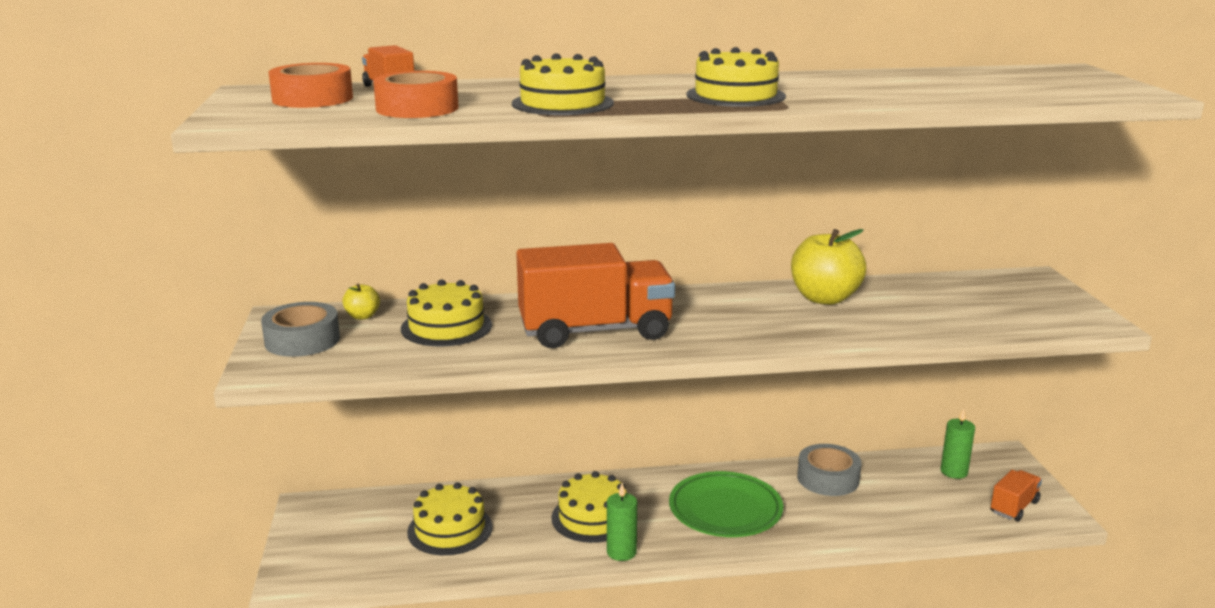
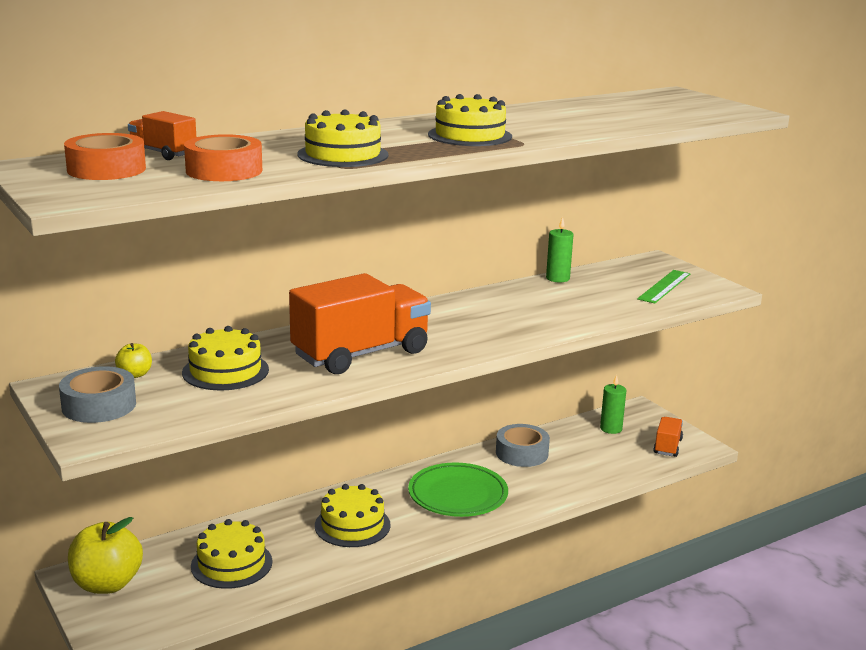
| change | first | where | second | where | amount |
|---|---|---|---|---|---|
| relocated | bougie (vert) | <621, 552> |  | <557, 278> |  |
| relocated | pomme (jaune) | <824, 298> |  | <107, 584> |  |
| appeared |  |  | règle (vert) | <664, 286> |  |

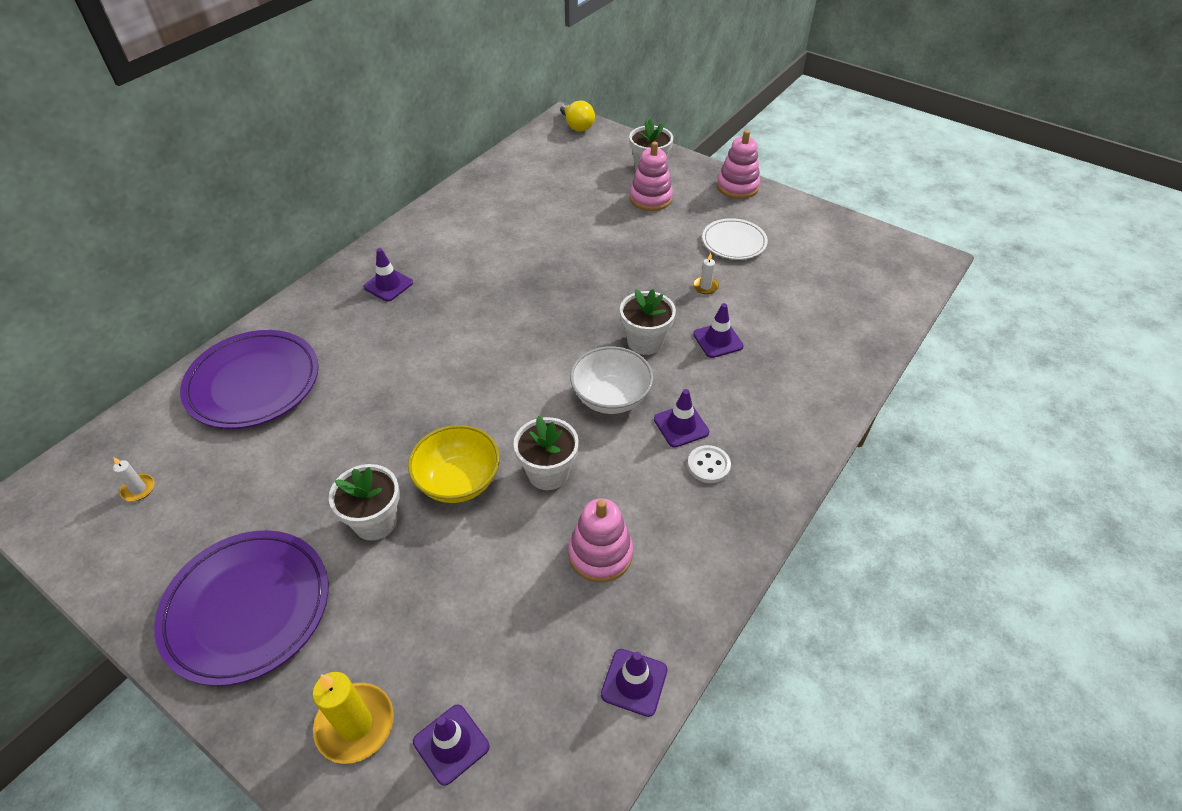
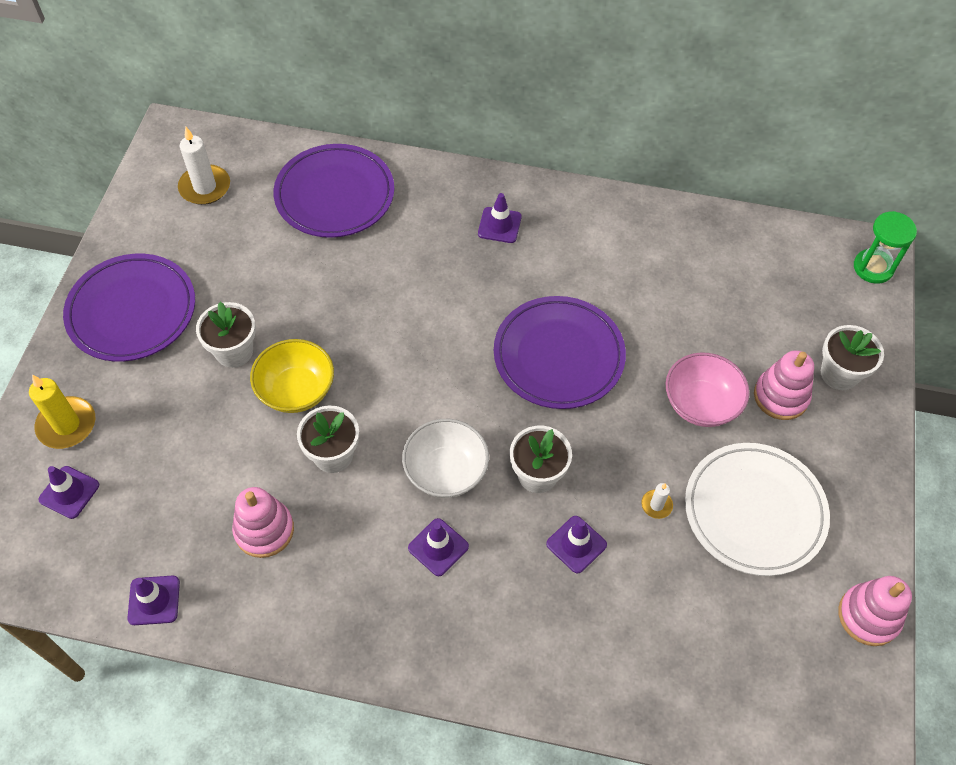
| change | first | where | second | where | amount |
|---|---|---|---|---|---|
| size | bougie (blanc) | <138, 489> |  | <205, 187> | x1.94 |
| exchanged | ampoule (jaune) | <577, 125> | sablier (vert) | <873, 268> |  |
| missing | bouton (blanc) | <708, 465> |  |  |  |
| size | assiette (blanc) | <734, 242> |  | <754, 511> | x1.71 |
| relocated | jouet à empiler (rose) | <737, 187> |  | <868, 616> |  |
| appeared |  |  | assiette (violet) | <558, 356> |  |
| appeared |  |  | bol (rose) | <701, 404> |  |

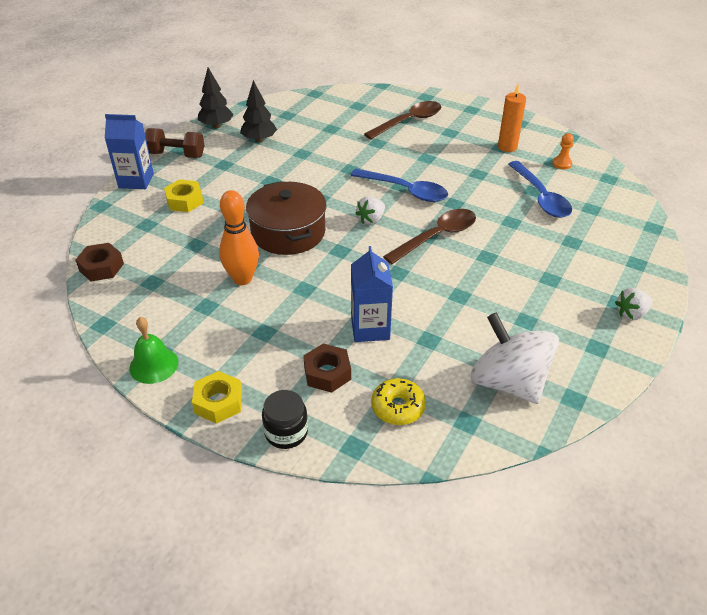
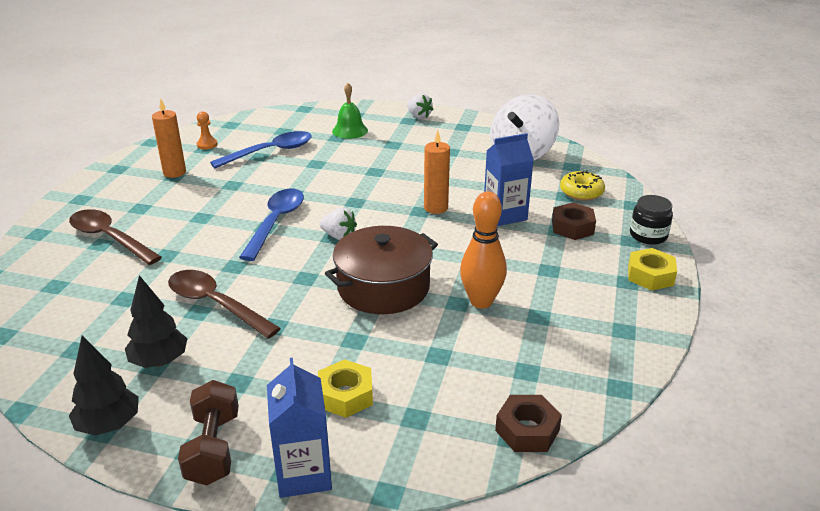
| change | first | where | second | where | amount |
|---|---|---|---|---|---|
| relocated | cloche (vert) | <154, 365> |  | <350, 130> |  |
| relocated | cuillère (marron) | <436, 237> |  | <216, 304> |  |
| appeared |  |  | bougie (orange) | <436, 208> |  |

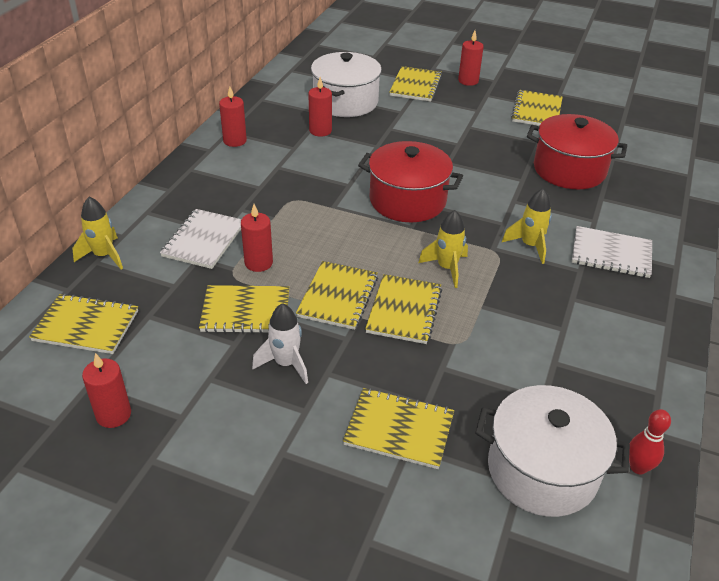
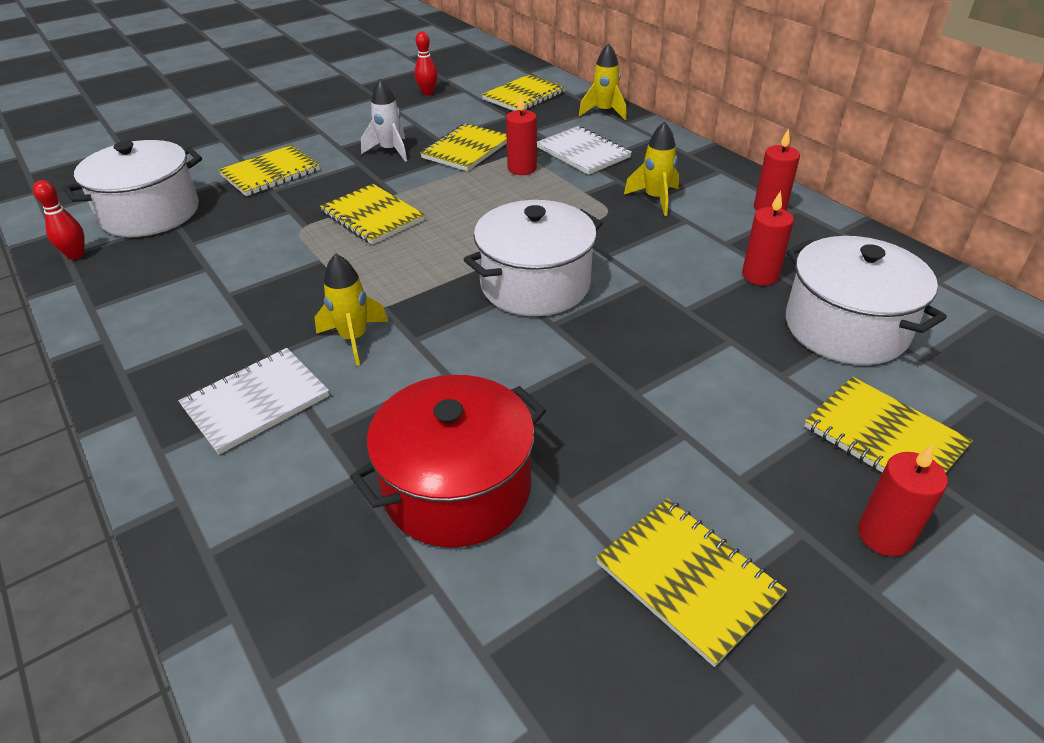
| change | first | where | second | where | amount |
|---|---|---|---|---|---|
| exchanged | bougie (rouge) | <113, 414> | quille (rouge) | <427, 93> |  |
| missing | carnet (jaune) | <338, 297> |  |  |  |
| colour | marmite (rouge) | <407, 200> | marmite (blanc) | <535, 284> |  |
| relocated | fusée (jaune) | <447, 268> |  | <655, 199> |  |

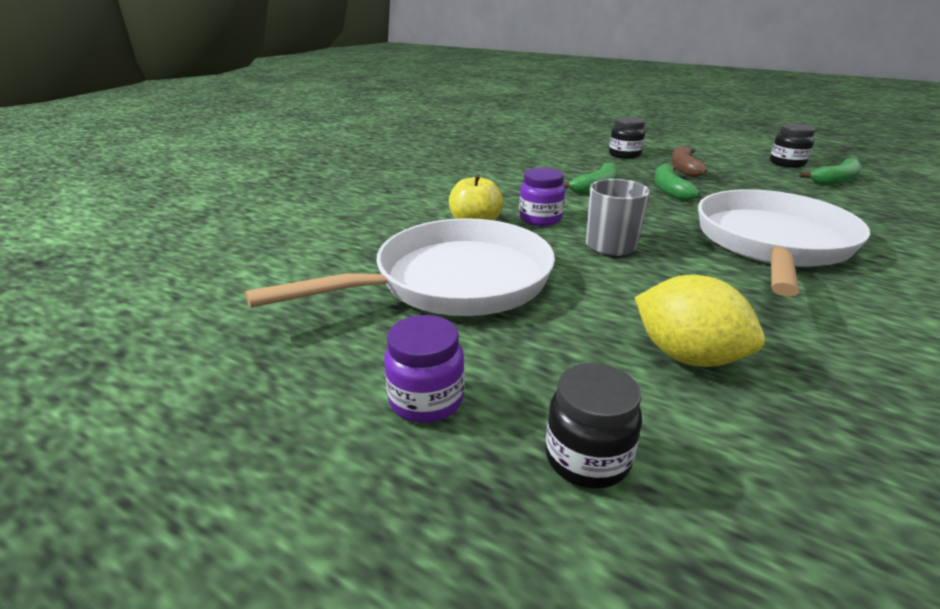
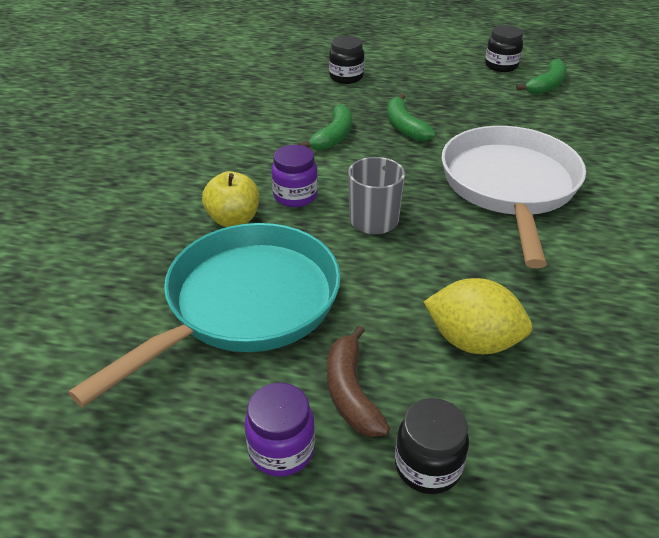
| change | first | where | second | where | amount |
|---|---|---|---|---|---|
| colour | poêle (blanc) | <453, 282> | poêle (turquoise) | <245, 304> |  |
| relocated | banane (marron) | <683, 168> |  | <351, 392> |  |

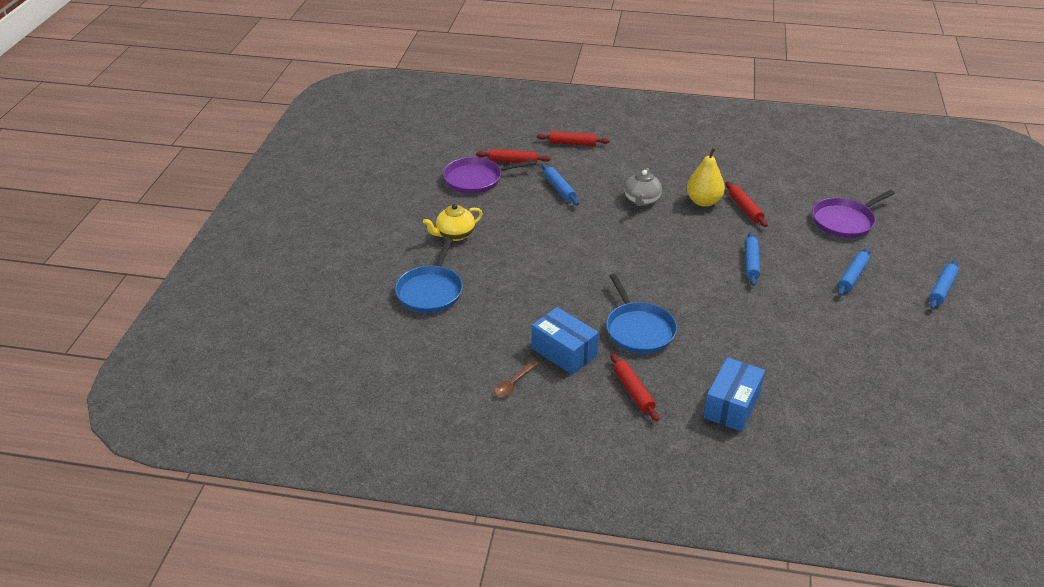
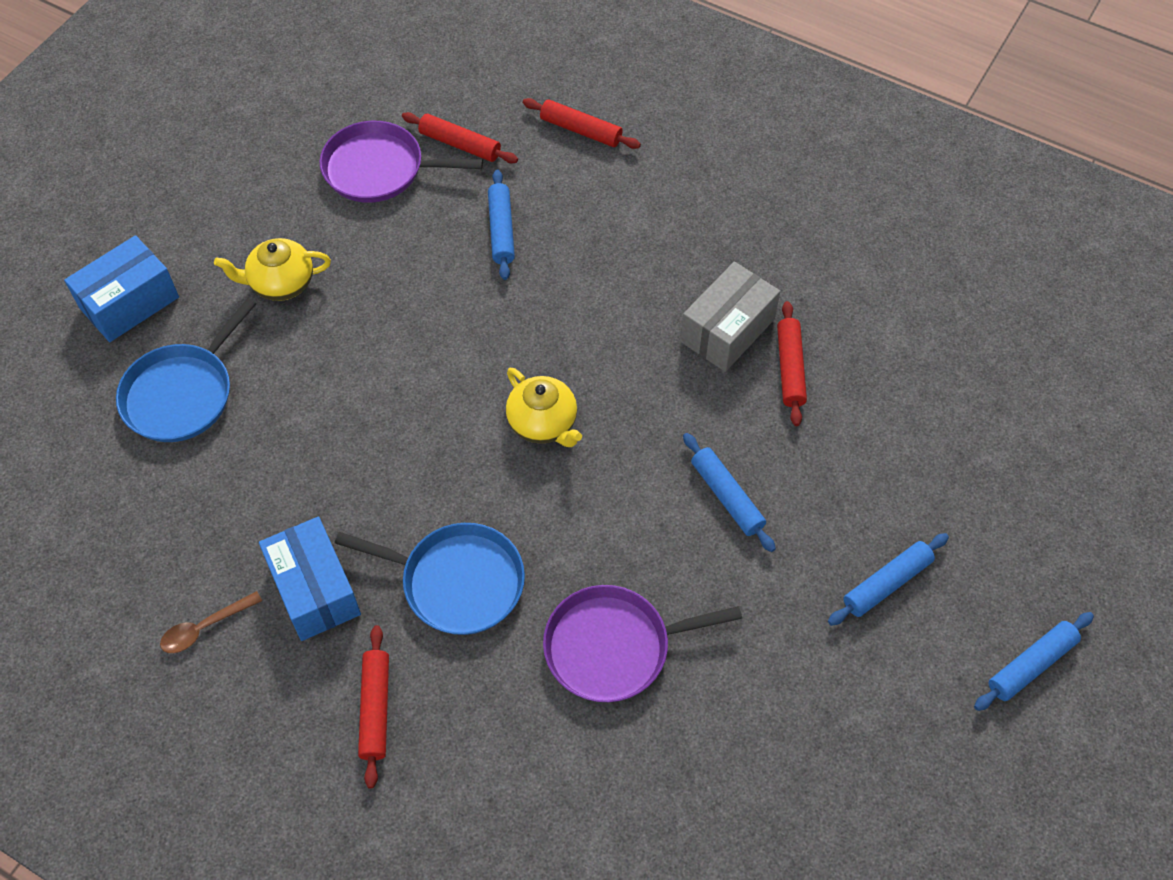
| change | first | where | second | where | amount |
|---|---|---|---|---|---|
| spun | poêle (bleu) | <638, 329> |  | <457, 582> | 75 degrees counterclockwise |
| missing | théière (gris) | <641, 200> |  |  |  |
| exchanged | poire (jaune) | <703, 201> | boîte (gris) | <727, 330> |  |
| relocated | boîte (bleu) | <732, 406> |  | <129, 303> |  |
| spun | rouleau à pâtisserie (bleu) | <751, 263> |  | <727, 496> | 60 degrees counterclockwise |
| relocated | poêle (violet) | <845, 221> |  | <613, 647> |  |
| appeared |  |  | théière (jaune) | <543, 423> |  |

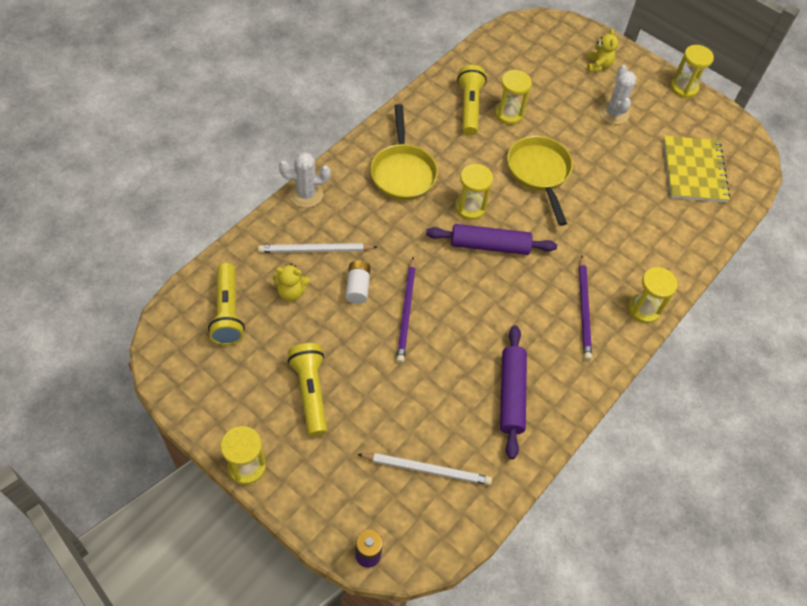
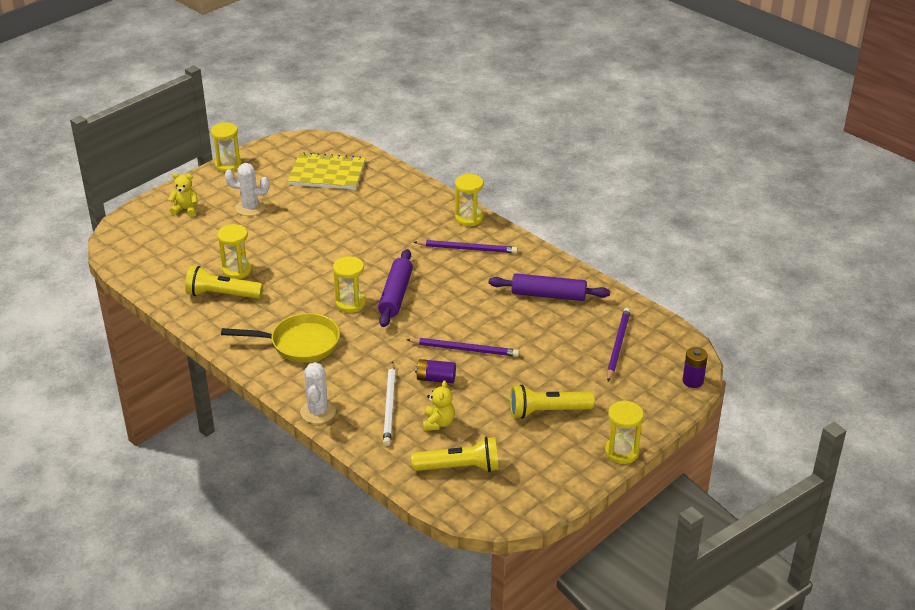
| change | first | where | second | where | amount |
|---|---|---|---|---|---|
| colour | pile (blanc) | <358, 287> | pile (violet) | <436, 379> |  |
| colour | crayon (blanc) | <427, 469> | crayon (violet) | <617, 345> |  |
| missing | poêle (jaune) | <539, 173> |  |  |  |

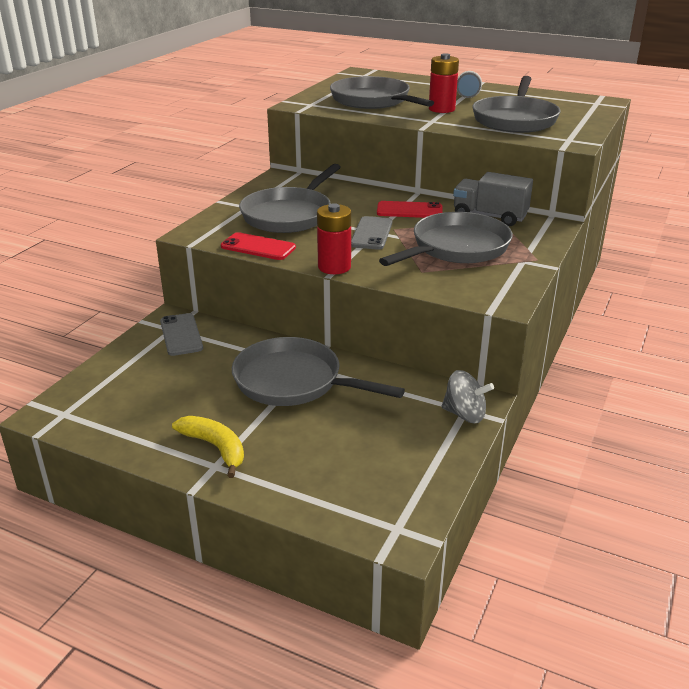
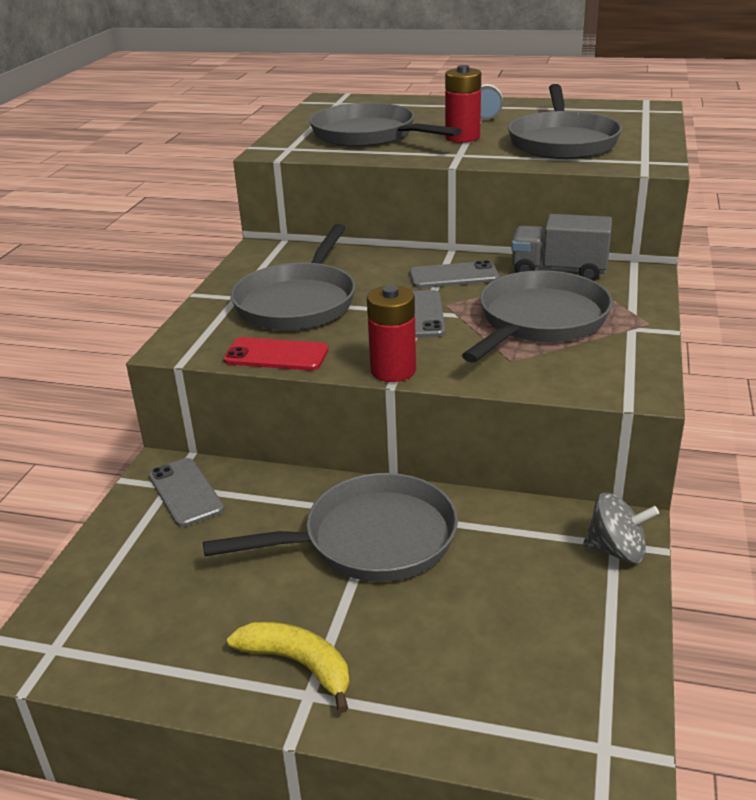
| change | first | where | second | where | amount |
|---|---|---|---|---|---|
| spun | poêle (gris) | <294, 382> |  | <370, 540> | 150 degrees clockwise |
| colour | téléphone (rouge) | <409, 210> | téléphone (gris) | <453, 276> |  |

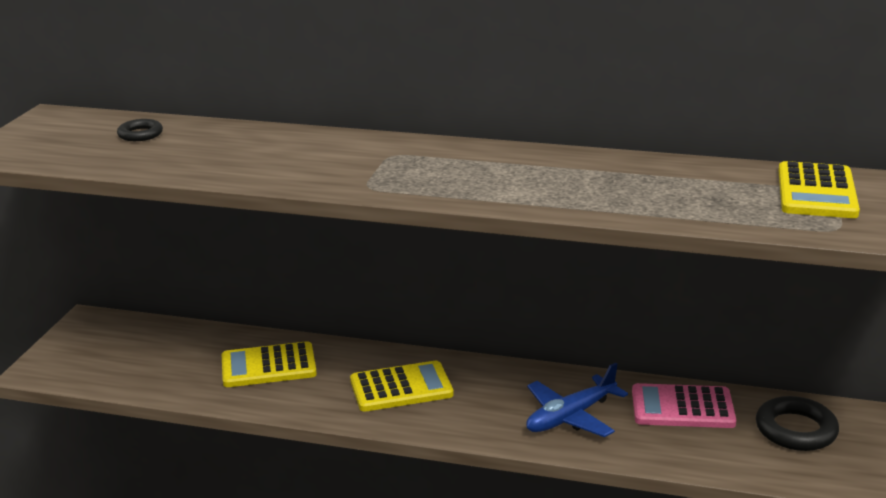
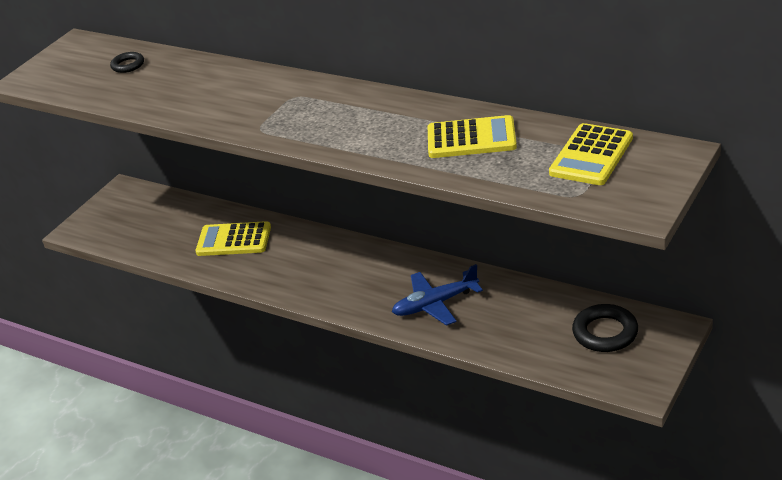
| change | first | where | second | where | amount |
|---|---|---|---|---|---|
| relocated | calculatrice (jaune) | <401, 388> |  | <471, 139> |  |
| missing | calculatrice (rose) | <682, 407> |  |  |  |

